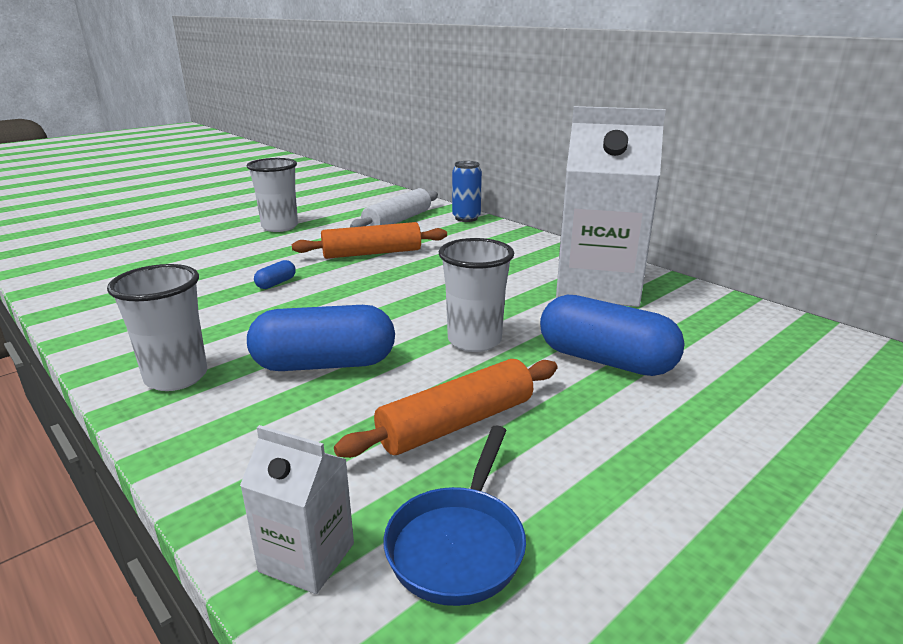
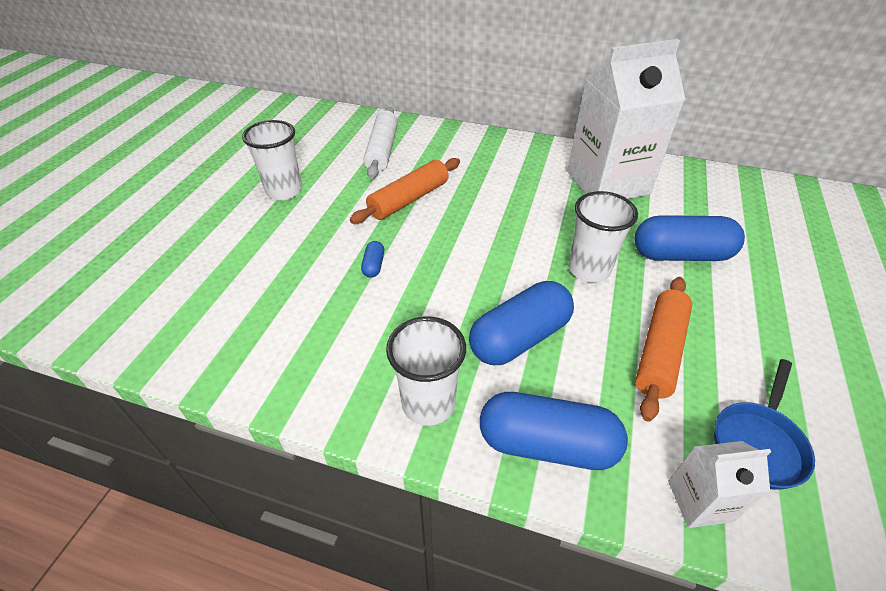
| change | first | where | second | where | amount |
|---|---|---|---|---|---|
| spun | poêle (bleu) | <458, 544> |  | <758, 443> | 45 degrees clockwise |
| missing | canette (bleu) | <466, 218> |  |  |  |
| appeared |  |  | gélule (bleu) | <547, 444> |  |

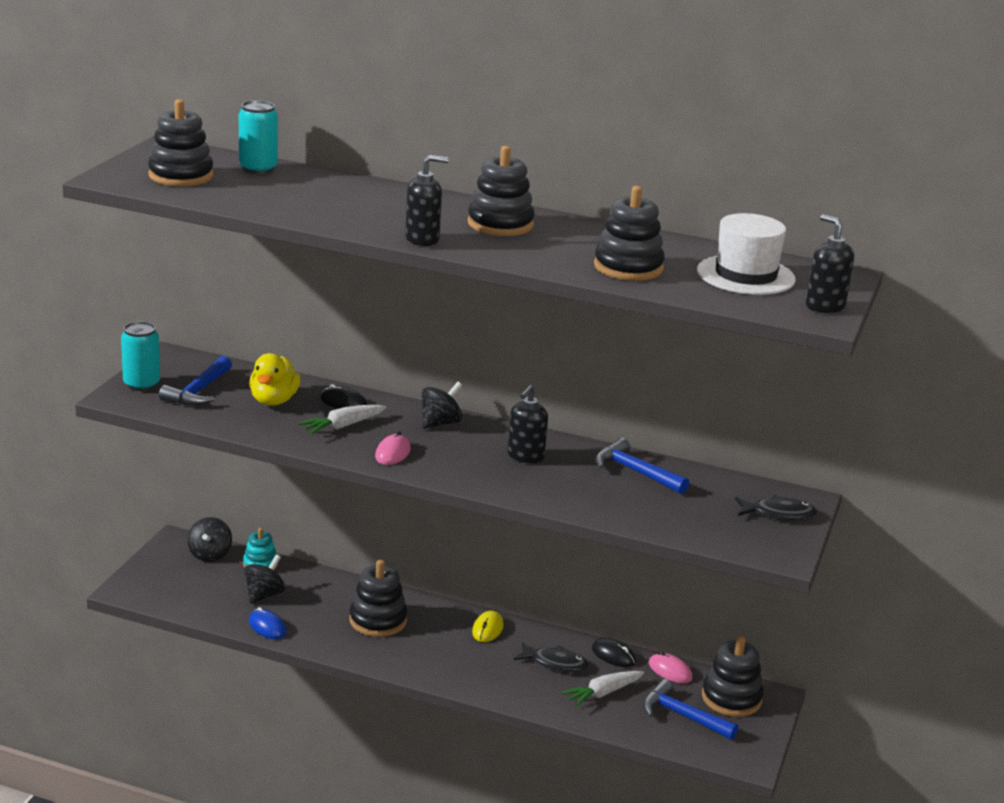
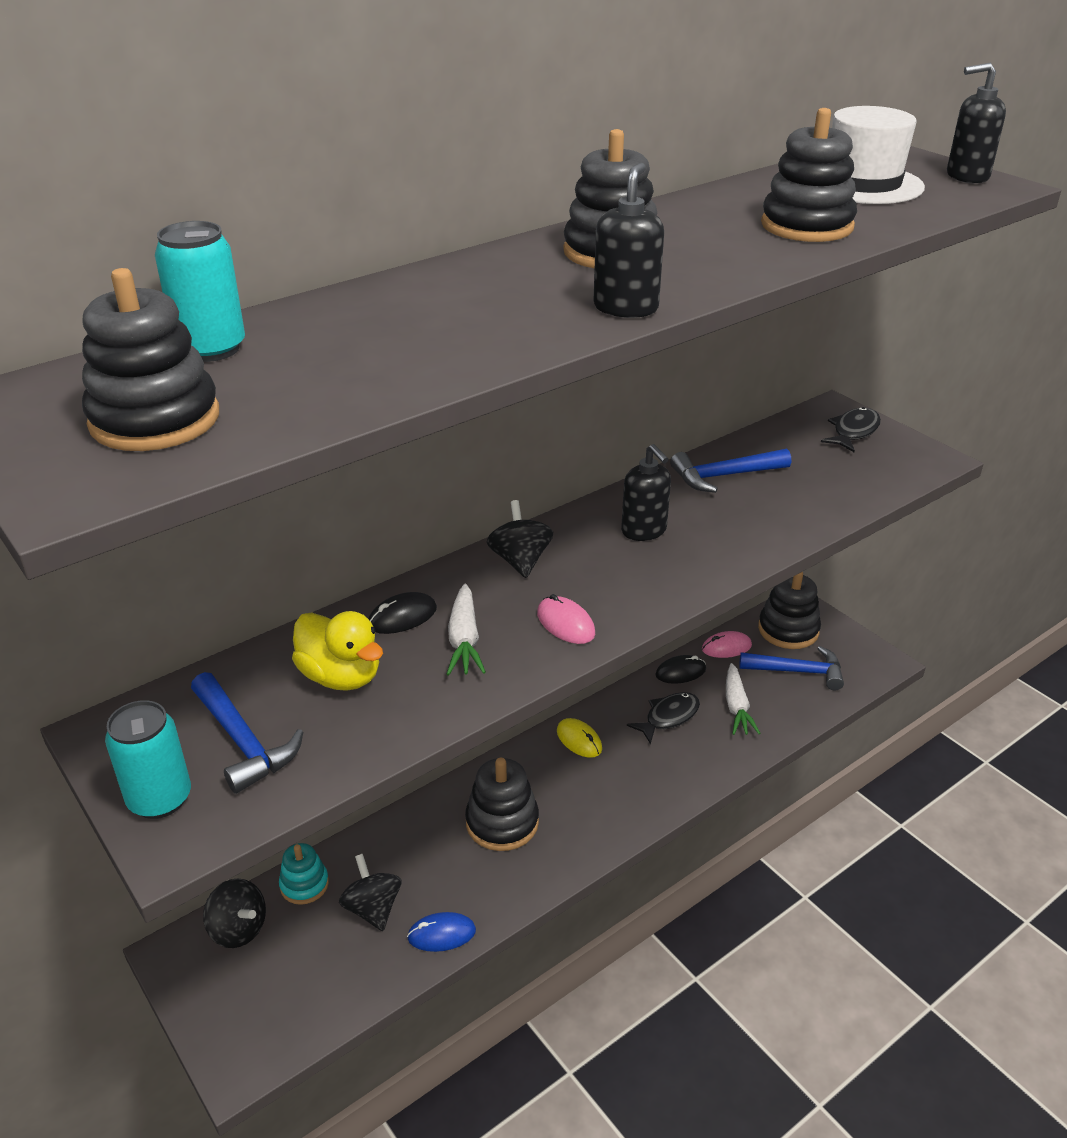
| change | first | where | second | where | amount |
|---|---|---|---|---|---|
| spun | marteau (bleu) | <682, 715> |  | <798, 671> | 150 degrees counterclockwise |

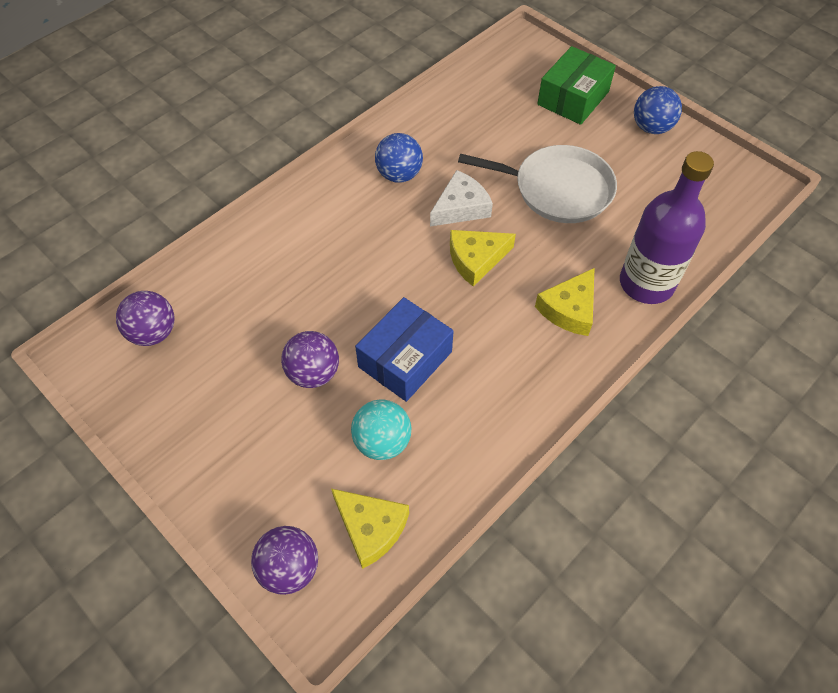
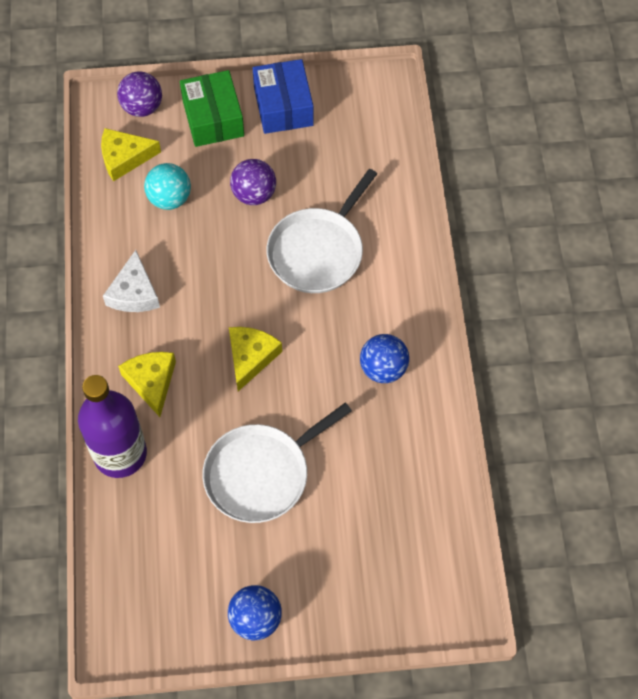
| change | first | where | second | where | amount |
|---|---|---|---|---|---|
| missing | balle (violet) | <153, 333> |  |  |  |
| relocated | boîte (bleu) | <405, 359> |  | <283, 106> |  |
| relocated | fromage (blanc) | <461, 207> |  | <134, 292> |  |
| relocated | boîte (vert) | <573, 98> |  | <213, 118> |  |
| appeared |  |  | poêle (blanc) | <318, 251> |  |

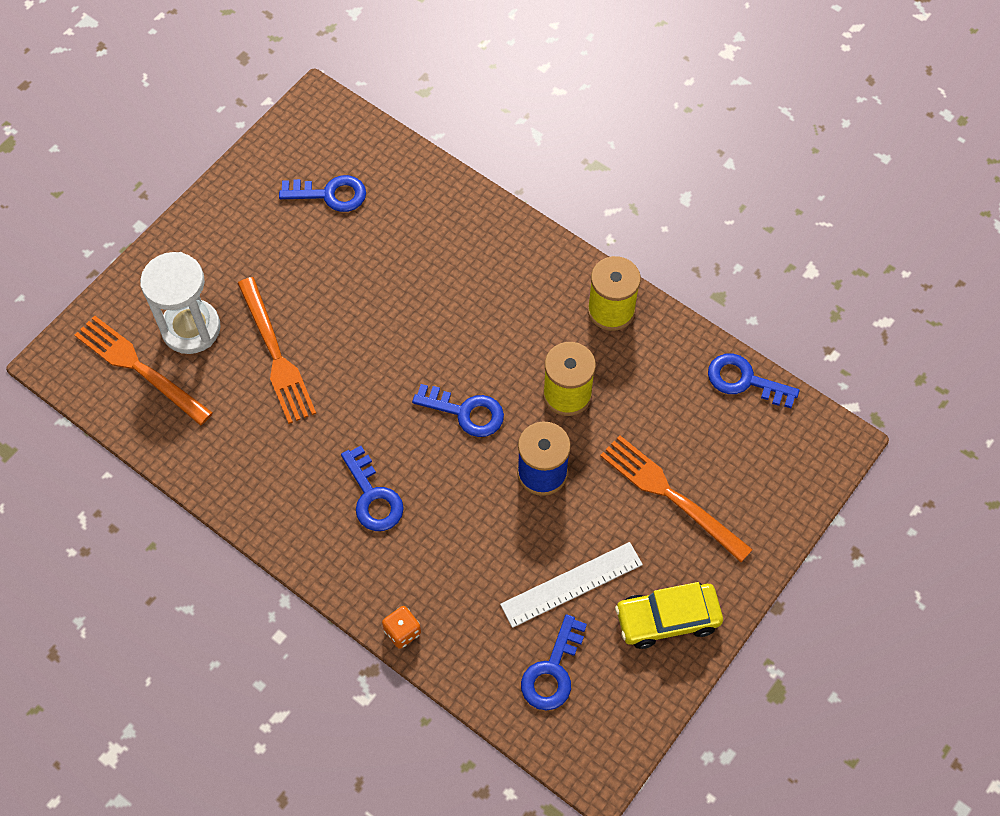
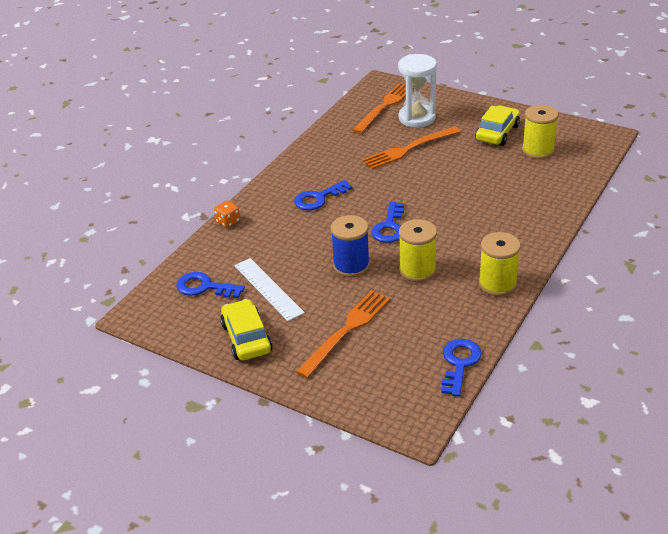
| change | first | where | second | where | amount |
|---|---|---|---|---|---|
| exchanged | clé (bleu) | <330, 194> | bobine (jaune) | <538, 150> |  |
| appeared |  |  | voiture (jaune) | <497, 133> |  |

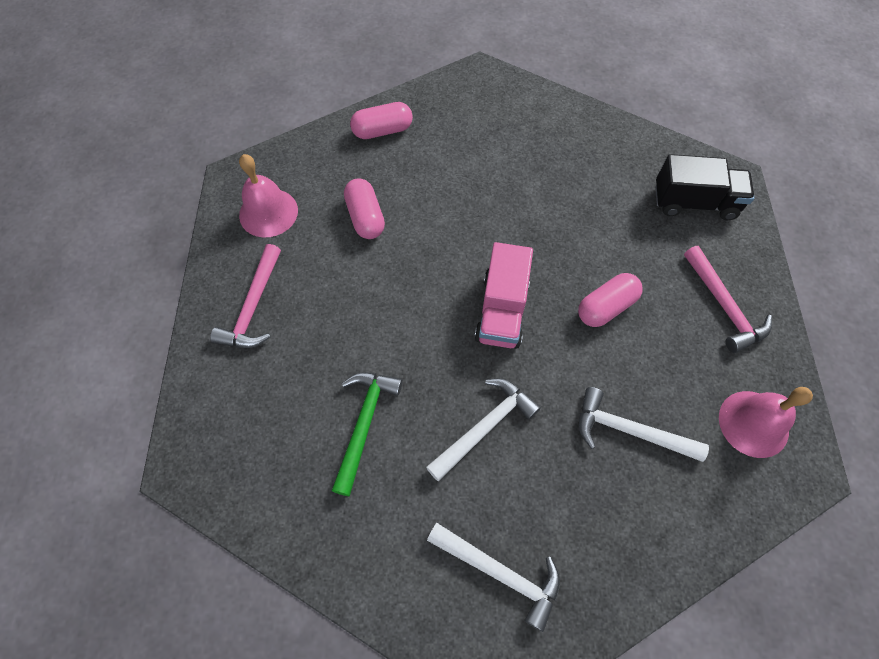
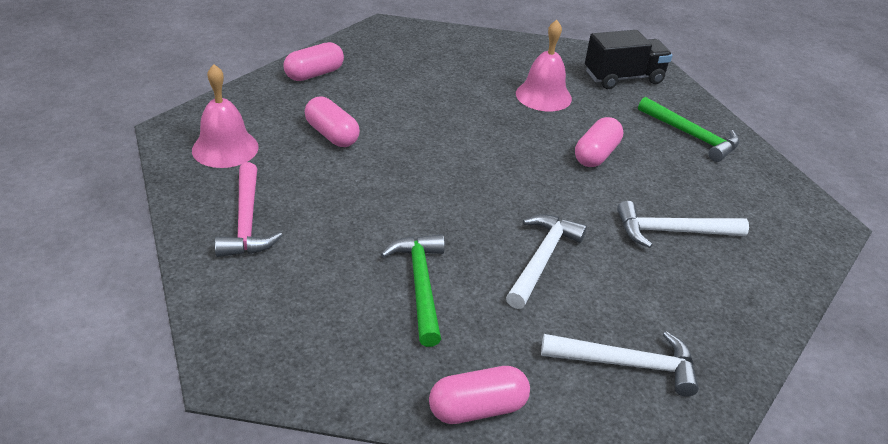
| change | first | where | second | where | amount |
|---|---|---|---|---|---|
| missing | camion (rose) | <502, 310> |  |  |  |
| colour | marteau (rose) | <724, 306> | marteau (vert) | <691, 136> |  |
| relocated | cloche (rose) | <753, 423> |  | <543, 96> |  |
| appeared |  |  | gélule (rose) | <477, 408> |  |

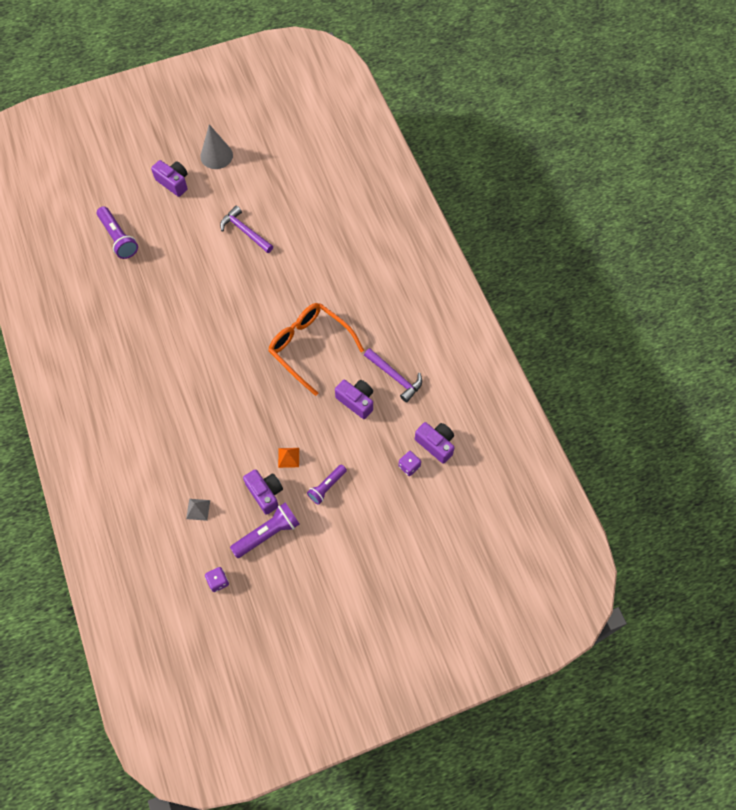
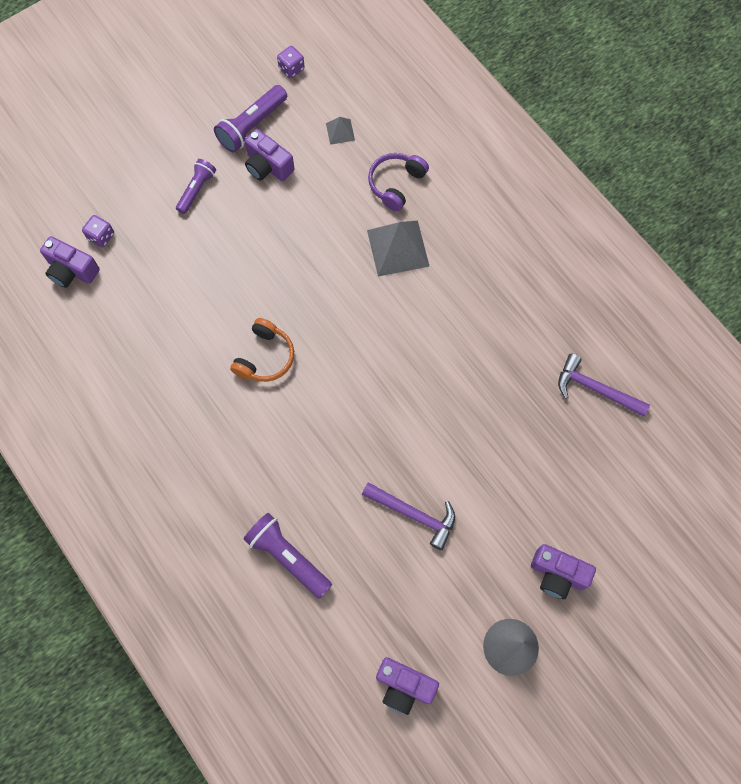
| change | first | where | second | where | amount |
|---|---|---|---|---|---|
| relocated | lampe de poche (violet) | <118, 238> |  | <288, 557> |  |
| exchanged | lunettes (orange) | <309, 347> | casque audio (orange) | <265, 357> |  |
| missing | pyramide (orange) | <288, 457> |  |  |  |
| relocated | appareil photo (violet) | <356, 401> |  | <404, 686> |  |
| relocated | marteau (violet) | <395, 377> |  | <595, 389> |  |
| appeared |  |  | pyramide (gris) | <398, 248> |  |
| appeared |  |  | casque audio (violet) | <396, 184> |  |

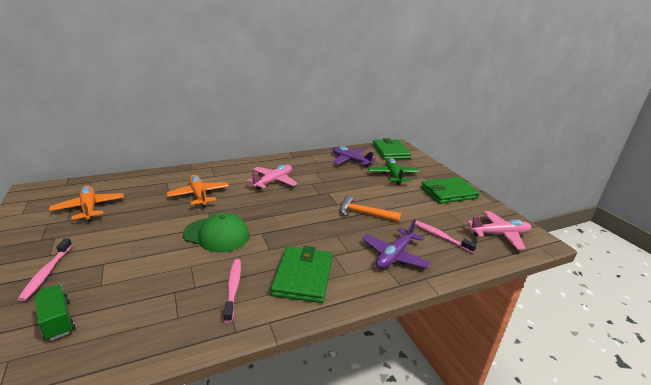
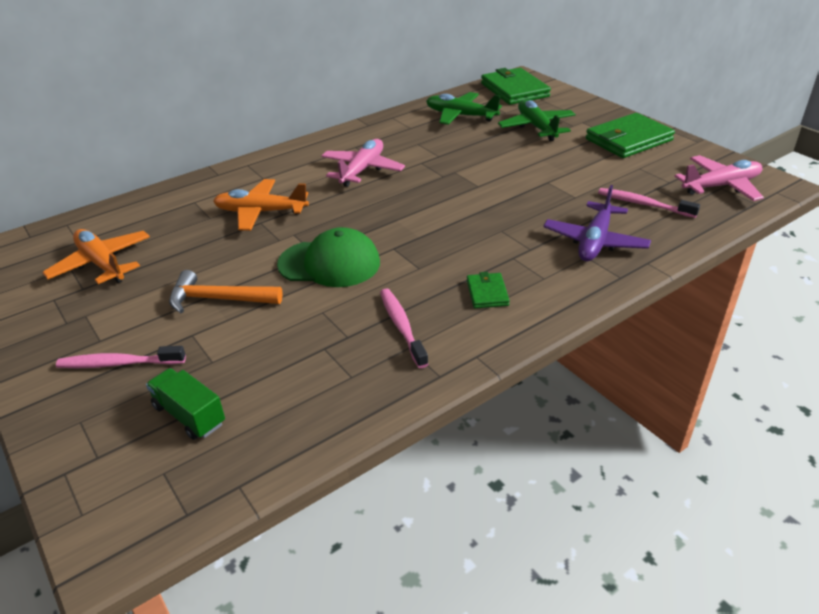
| change | first | where | second | where | amount |
|---|---|---|---|---|---|
| spun | brosse à dents (rose) | <47, 273> |  | <118, 363> | 105 degrees clockwise |
| spun | avion (orange) | <199, 195> |  | <261, 212> | 45 degrees counterclockwise |
| size | portefeuille (vert) | <303, 276> |  | <487, 293> | x0.49 |
| colour | avion (violet) | <350, 161> | avion (vert) | <460, 116> |  |
| relocated | marteau (orange) | <364, 214> |  | <218, 299> |  |

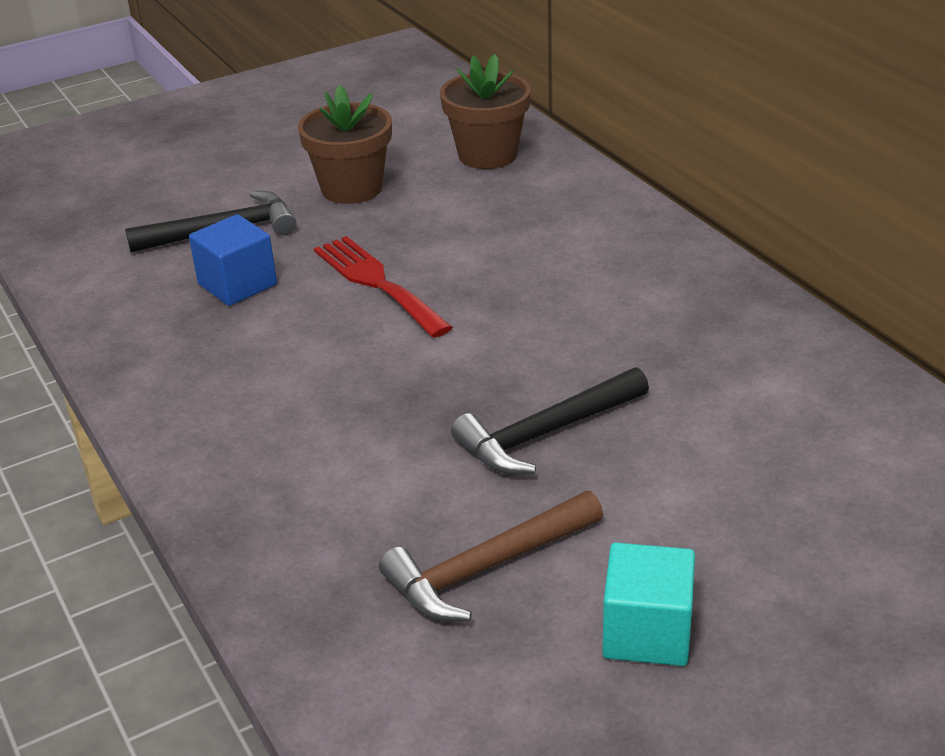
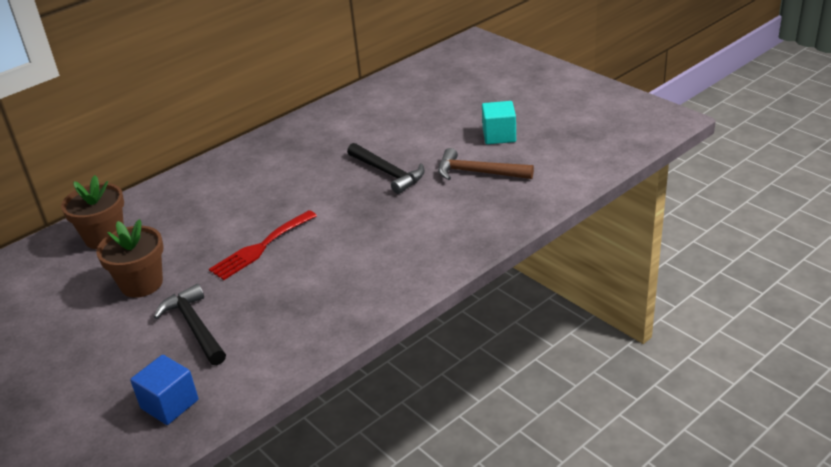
| change | first | where | second | where | amount |
|---|---|---|---|---|---|
| relocated | cube (bleu) | <237, 284> |  | <169, 404> |  |
| spun | marteau (marron) | <487, 568> |  | <478, 173> | 150 degrees clockwise |

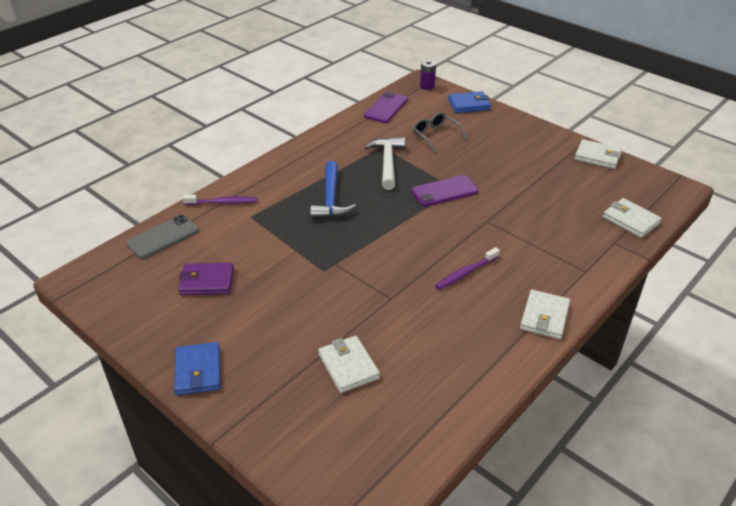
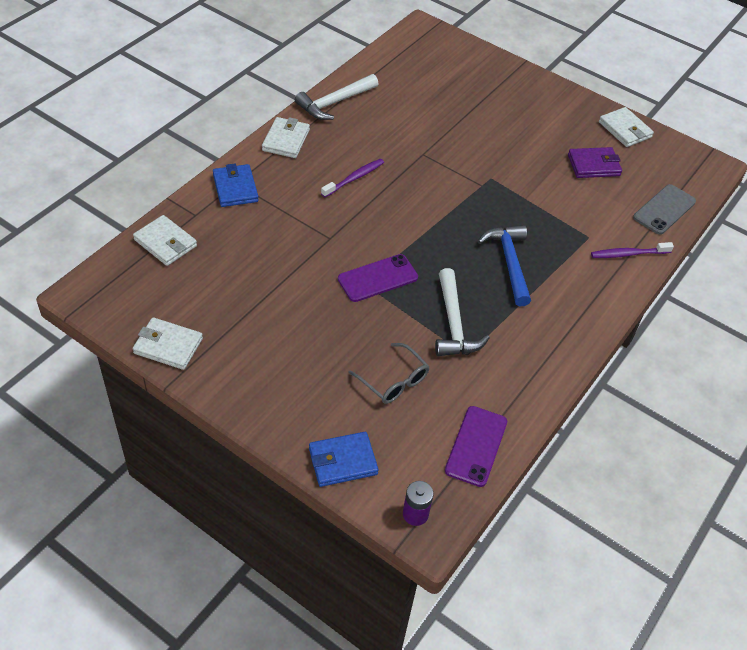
| change | first | where | second | where | amount |
|---|---|---|---|---|---|
| relocated | portefeuille (bleu) | <198, 371> |  | <235, 188> |  |
| relocated | portefeuille (blanc) | <348, 366> |  | <625, 130> |  |
| appeared |  |  | marteau (blanc) | <334, 103> |  |

